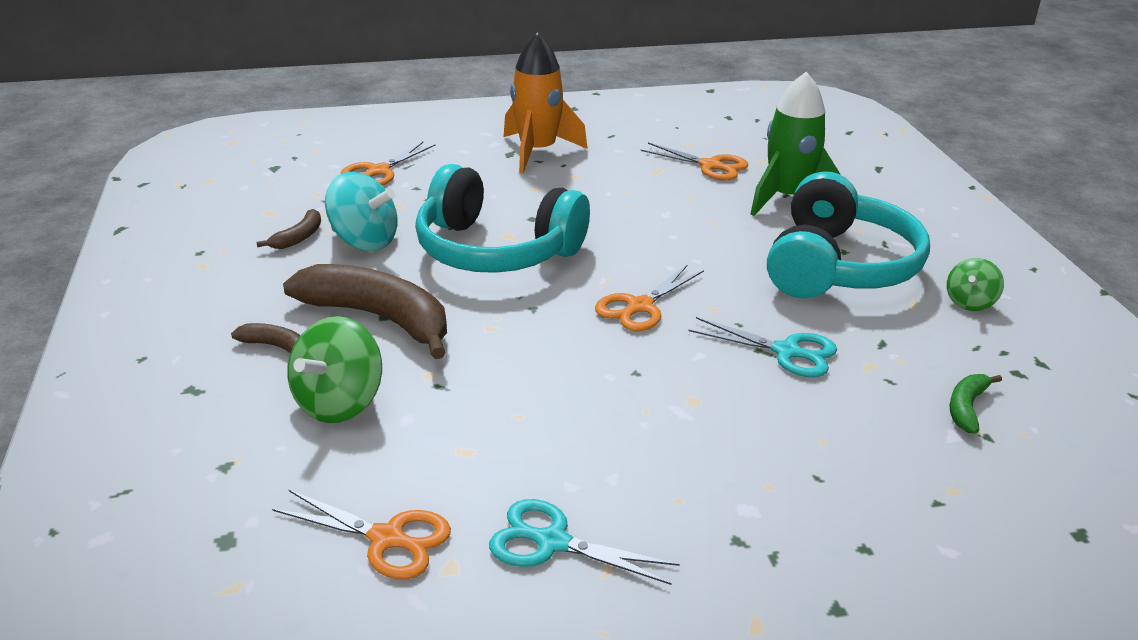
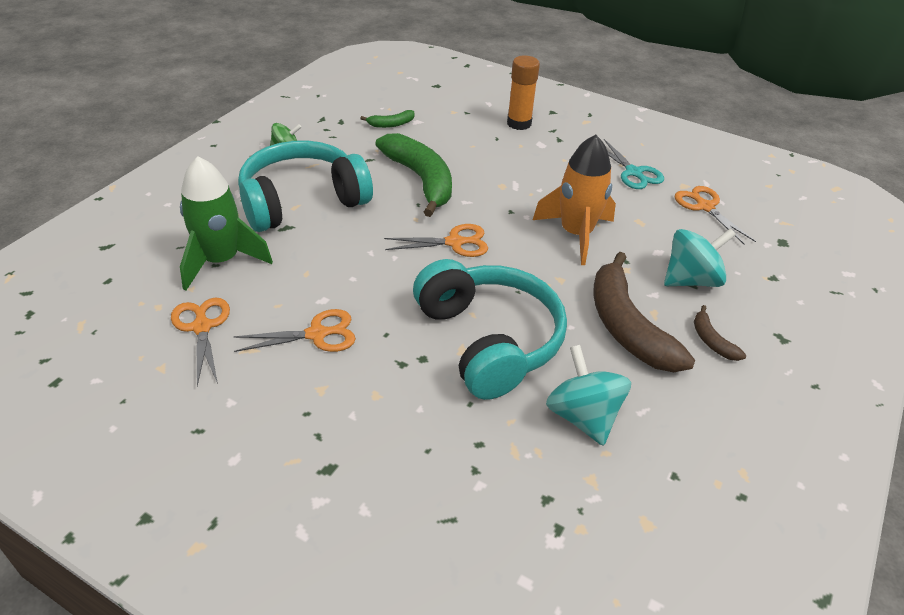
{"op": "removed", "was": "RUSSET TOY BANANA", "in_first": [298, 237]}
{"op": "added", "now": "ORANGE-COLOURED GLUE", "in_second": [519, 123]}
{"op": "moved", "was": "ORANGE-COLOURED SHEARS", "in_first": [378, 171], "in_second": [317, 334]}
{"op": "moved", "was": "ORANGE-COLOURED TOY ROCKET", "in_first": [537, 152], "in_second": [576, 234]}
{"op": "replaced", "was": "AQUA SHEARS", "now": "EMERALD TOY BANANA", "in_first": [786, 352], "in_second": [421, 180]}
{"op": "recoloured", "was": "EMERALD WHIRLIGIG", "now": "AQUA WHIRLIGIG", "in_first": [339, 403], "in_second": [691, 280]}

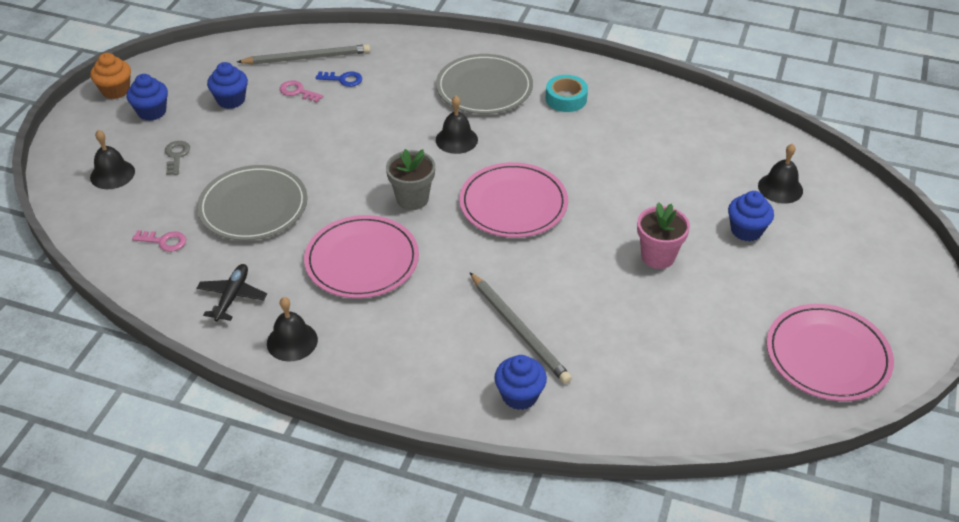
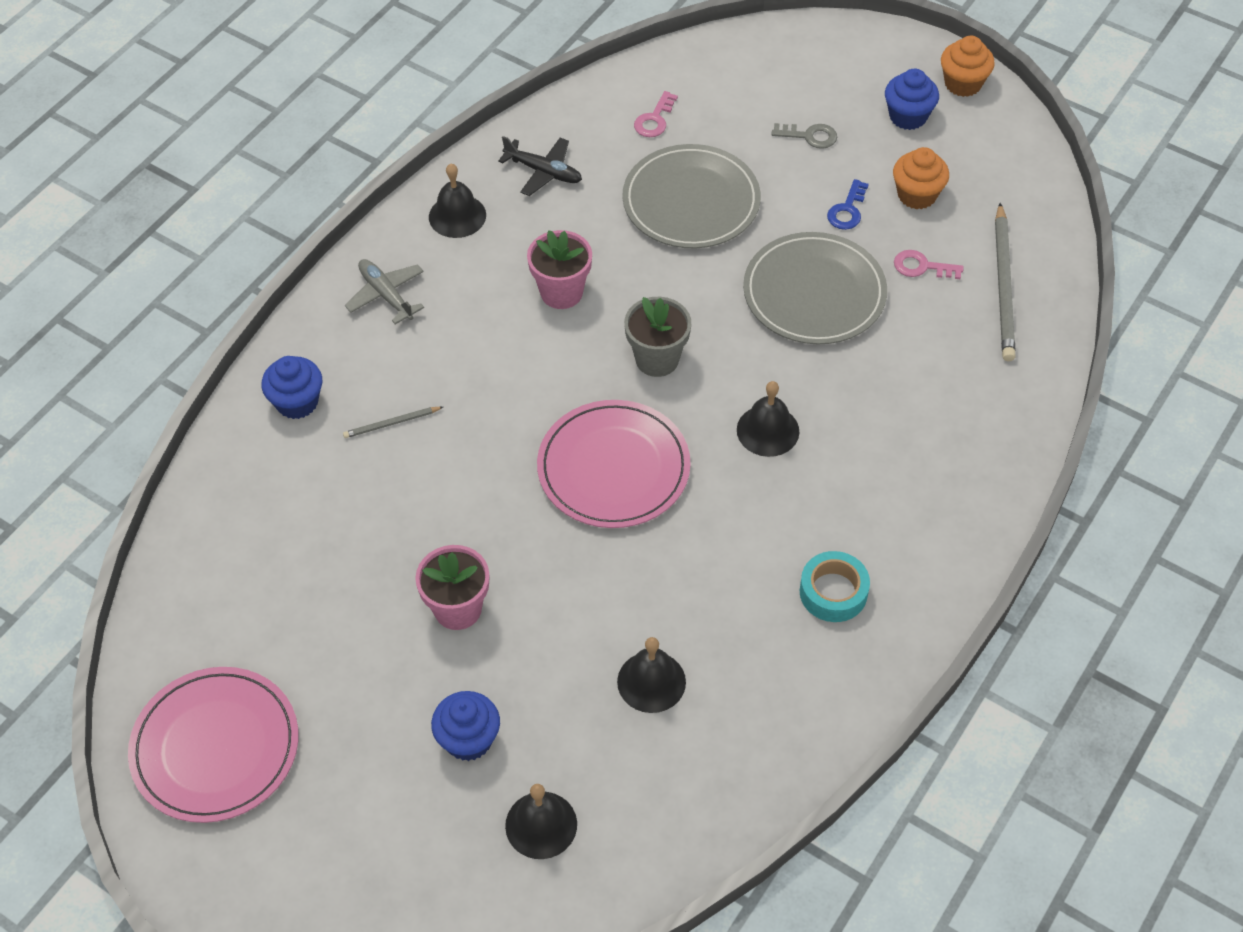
{"op": "added", "now": "GRAY TOY PLANE", "in_second": [386, 295]}
{"op": "moved", "was": "BLACK BELL", "in_first": [112, 174], "in_second": [651, 681]}
{"op": "moved", "was": "BLUE KEY", "in_first": [343, 79], "in_second": [847, 210]}
{"op": "moved", "was": "GRAY DINNER PLATE", "in_first": [484, 88], "in_second": [814, 293]}
{"op": "replaced", "was": "ROSY DINNER PLATE", "now": "ROSY PLANT POT", "in_first": [362, 260], "in_second": [561, 292]}
{"op": "recoloured", "was": "BLUE CUPCAKE", "now": "ORANGE-COLOURED CUPCAKE", "in_first": [231, 100], "in_second": [917, 195]}
{"op": "turned", "was": "ROSY KEY", "in_first": [297, 91], "in_second": [921, 267], "clockwise": -120}
{"op": "resized", "was": "GRAY LEAD PENCIL", "in_first": [519, 330], "in_second": [391, 423], "ratio": 0.49}

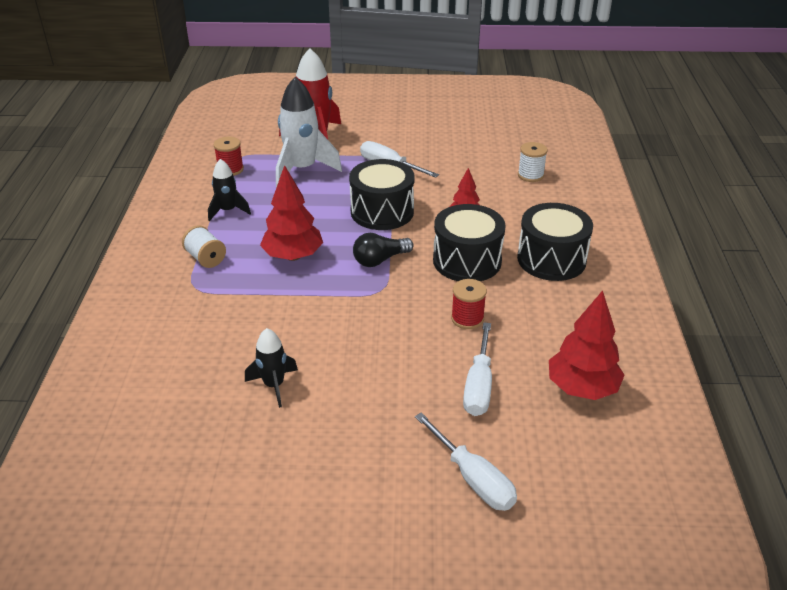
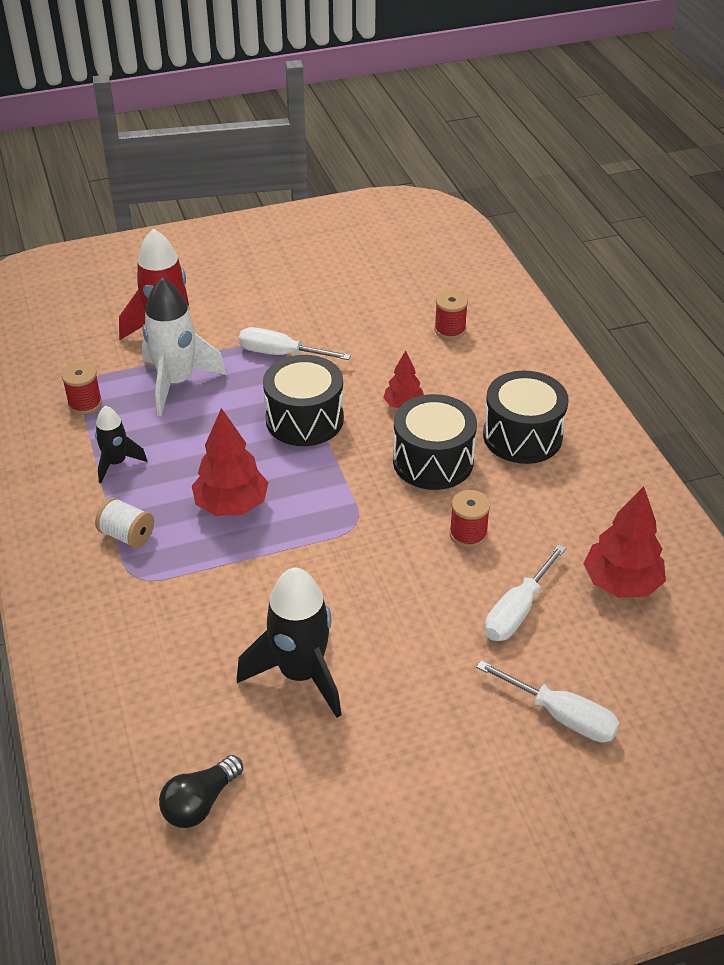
{"op": "moved", "was": "BLACK LIGHTBULB", "in_first": [380, 260], "in_second": [200, 803]}
{"op": "recoloured", "was": "WHITE REEL OF THREAD", "now": "SCARLET REEL OF THREAD", "in_first": [530, 175], "in_second": [450, 330]}
{"op": "turned", "was": "WHITE FLAT SCREWDRIVER", "in_first": [479, 385], "in_second": [517, 610], "clockwise": 45}
{"op": "resized", "was": "BLACK TOY ROCKET", "in_first": [274, 385], "in_second": [300, 674], "ratio": 1.78}

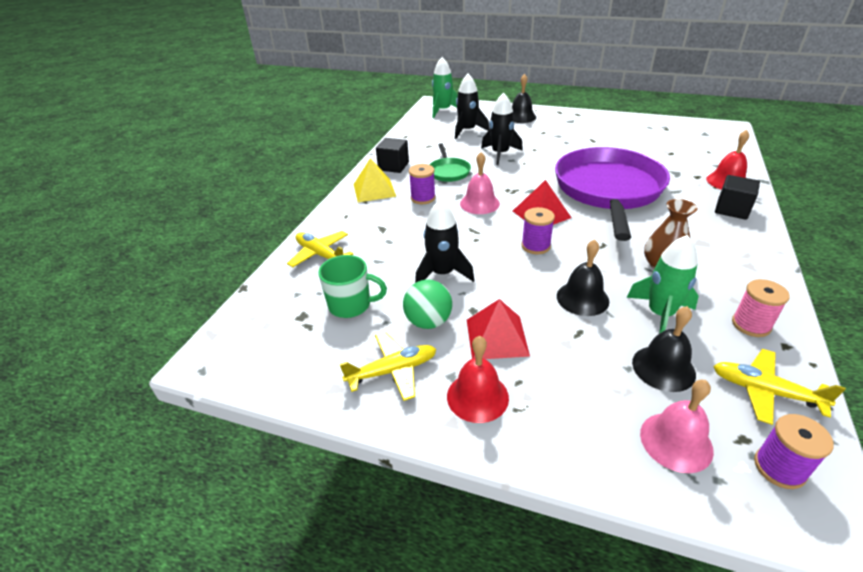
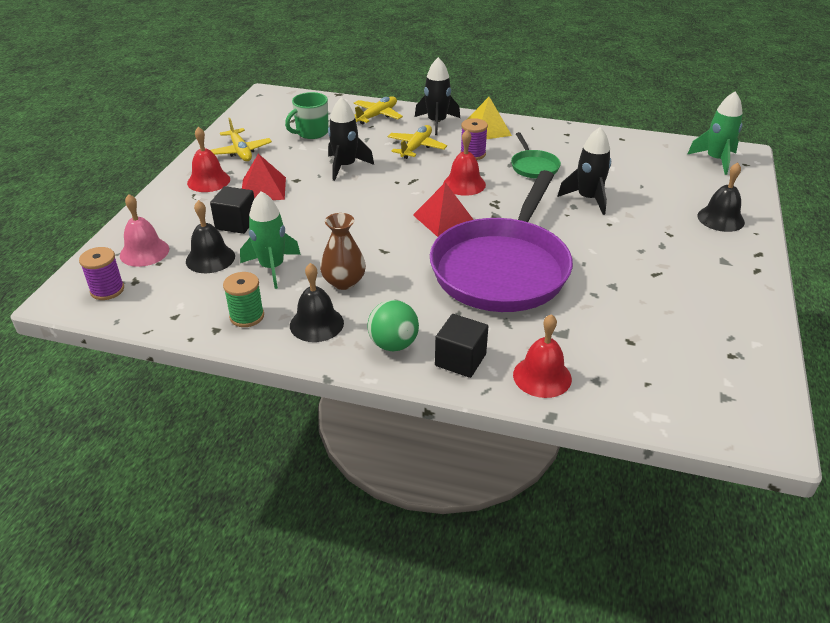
{"op": "removed", "was": "VIOLET REEL OF THREAD", "in_first": [535, 246]}
{"op": "moved", "was": "BLACK SOLID CUBE", "in_first": [393, 166], "in_second": [236, 223]}
{"op": "moved", "was": "EMERALD BALL", "in_first": [428, 322], "in_second": [393, 344]}
{"op": "moved", "was": "BLACK TOY ROCKET", "in_first": [467, 131], "in_second": [437, 123]}
{"op": "moved", "was": "BLACK BELL", "in_first": [582, 298], "in_second": [316, 324]}
{"op": "moved", "was": "YELLOW TOY PLANE", "in_first": [764, 391], "in_second": [416, 147]}
{"op": "recoloured", "was": "ROSY BELL", "now": "SCARLET BELL", "in_first": [479, 203], "in_second": [464, 184]}
{"op": "recoloured", "was": "ROSY REEL OF THREAD", "now": "EMERALD REEL OF THREAD", "in_first": [751, 325], "in_second": [247, 316]}
{"op": "turned", "was": "EMERALD COFFEE MUG", "in_first": [351, 305], "in_second": [311, 133], "clockwise": 45}
{"op": "turned", "was": "EMERALD PAN", "in_first": [448, 171], "in_second": [533, 166], "clockwise": -90}
{"op": "turned", "was": "VIOLET PAN", "in_first": [608, 190], "in_second": [502, 268], "clockwise": 105}

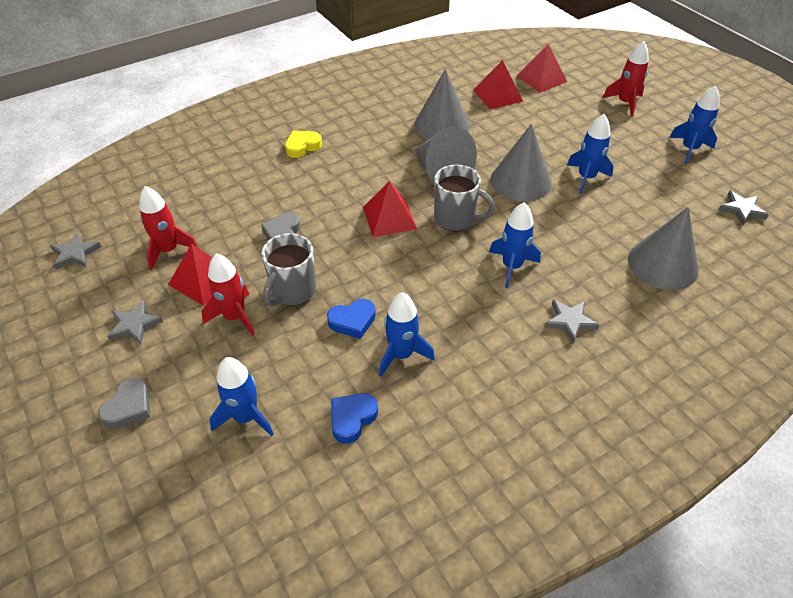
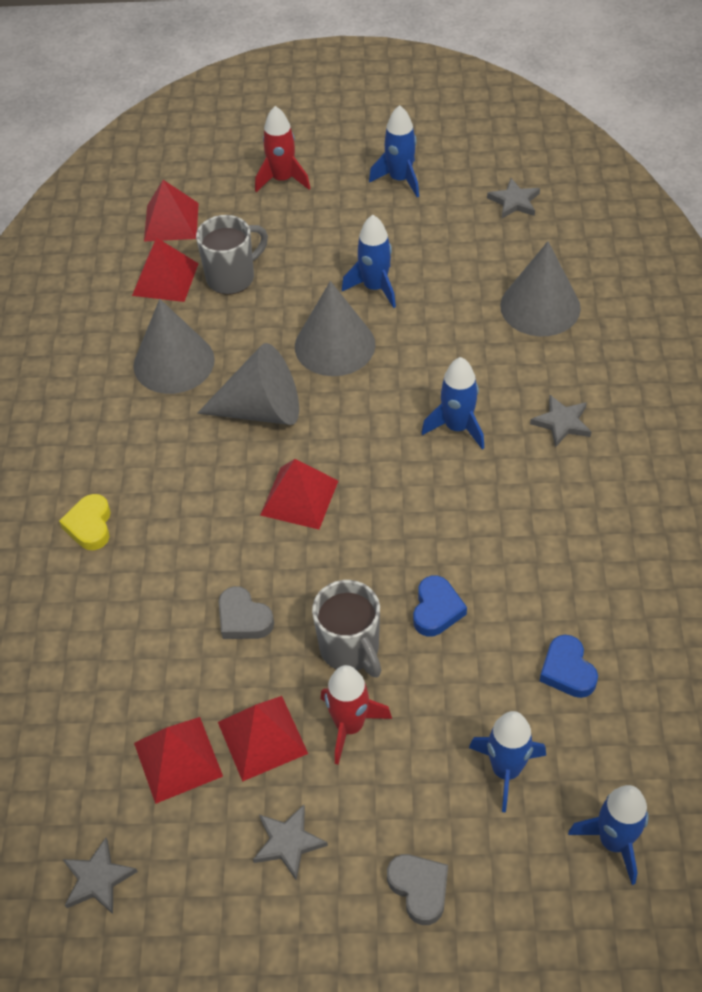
{"op": "moved", "was": "BLUE TOY ROCKET", "in_first": [401, 355], "in_second": [614, 841]}
{"op": "moved", "was": "GRAY COFFEE MUG", "in_first": [455, 219], "in_second": [232, 277]}
{"op": "replaced", "was": "SCARLET TOY ROCKET", "now": "SCARLET SOLID PYRAMID", "in_first": [168, 250], "in_second": [178, 759]}

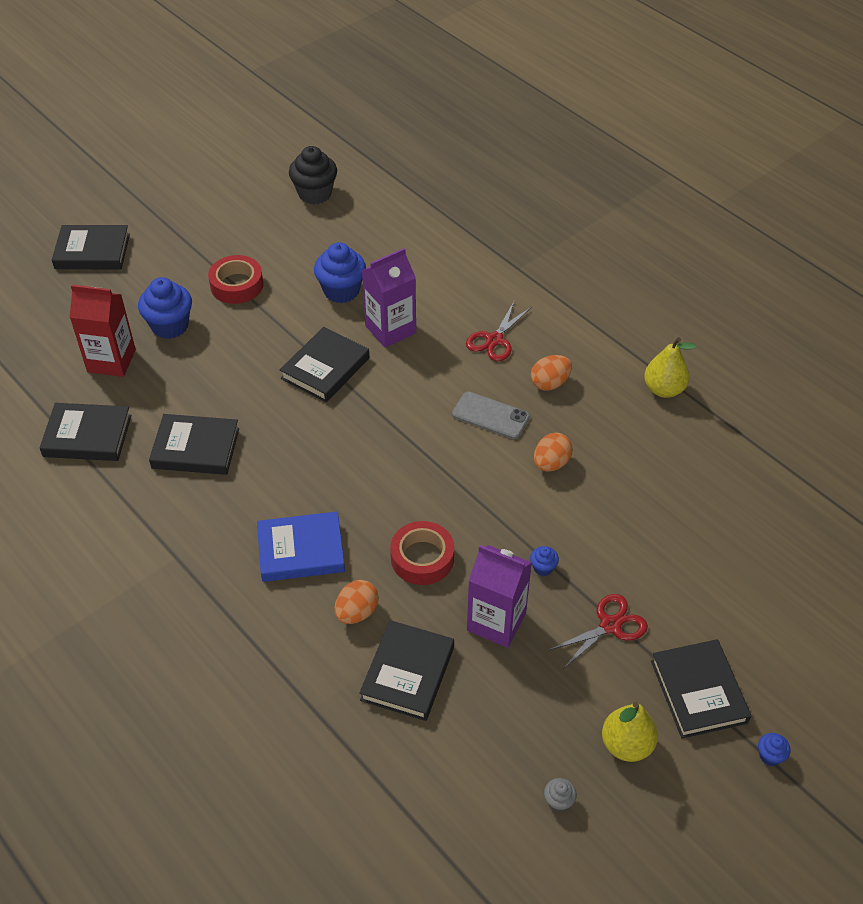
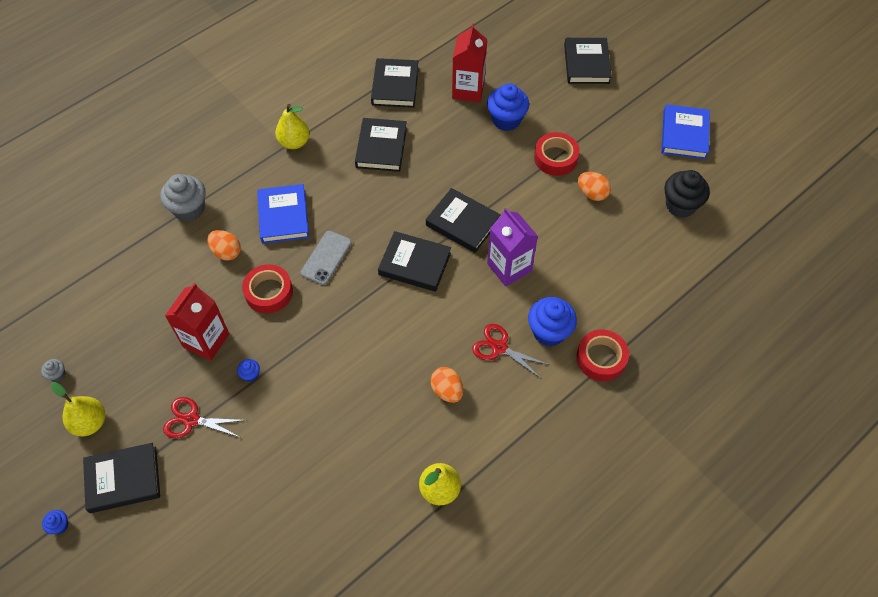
{"op": "added", "now": "GRAY CUPCAKE", "in_second": [189, 209]}
{"op": "added", "now": "YELLOW TOY PEAR", "in_second": [294, 142]}
{"op": "added", "now": "SCARLET ROLL OF TAPE", "in_second": [601, 358]}
{"op": "added", "now": "BLUE HARDCOVER", "in_second": [684, 134]}
{"op": "moved", "was": "BLUE CUPCAKE", "in_first": [341, 291], "in_second": [549, 332]}
{"op": "moved", "was": "BLACK HARDCOVER", "in_first": [408, 673], "in_second": [414, 264]}
{"op": "moved", "was": "GRAY SMARTPHONE", "in_first": [490, 416], "in_second": [326, 258]}
{"op": "moved", "was": "ORANGE-COLOURED EGG", "in_first": [551, 463], "in_second": [592, 193]}
{"op": "recoloured", "was": "VIOLET JUICE CARTON", "now": "SCARLET JUICE CARTON", "in_first": [496, 622], "in_second": [206, 340]}
{"op": "turned", "was": "SCARLET SHEARS", "in_first": [610, 625], "in_second": [191, 420], "clockwise": 135}

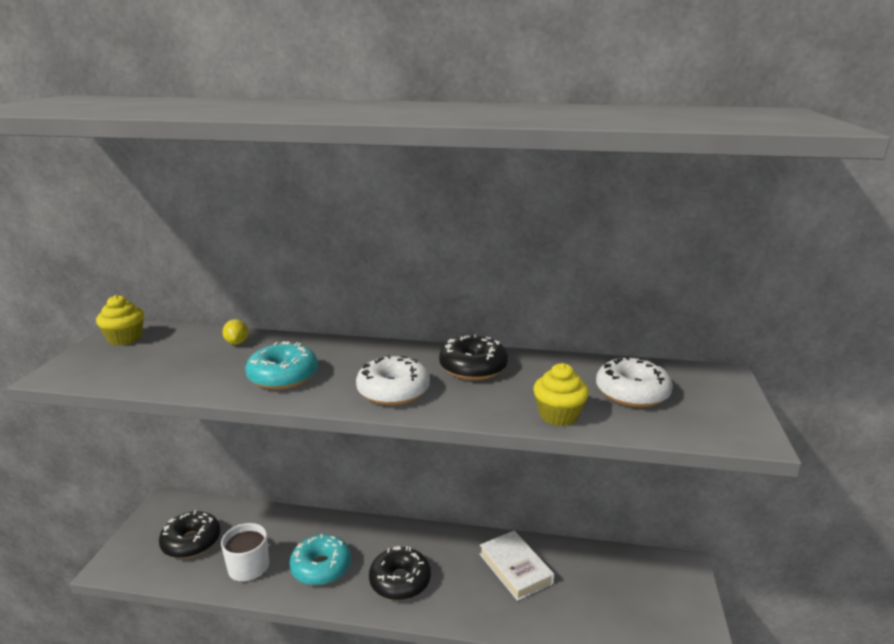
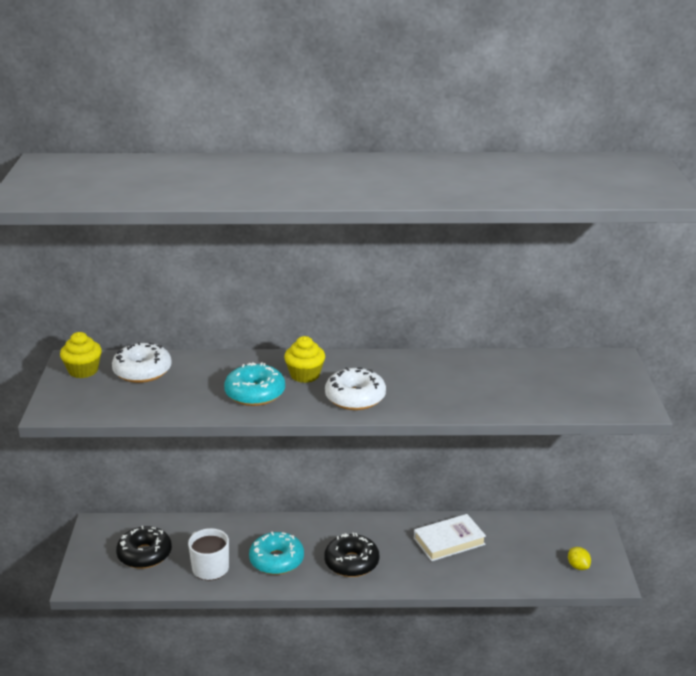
{"op": "removed", "was": "BLACK GLAZED DONUT", "in_first": [473, 368]}
{"op": "moved", "was": "YELLOW TOY LEMON", "in_first": [237, 342], "in_second": [578, 566]}
{"op": "moved", "was": "YELLOW CUPCAKE", "in_first": [558, 415], "in_second": [305, 375]}
{"op": "moved", "was": "WHITE GLAZED DONUT", "in_first": [632, 393], "in_second": [142, 371]}
{"op": "turned", "was": "WHITE HARDCOVER", "in_first": [515, 568], "in_second": [449, 541], "clockwise": -75}

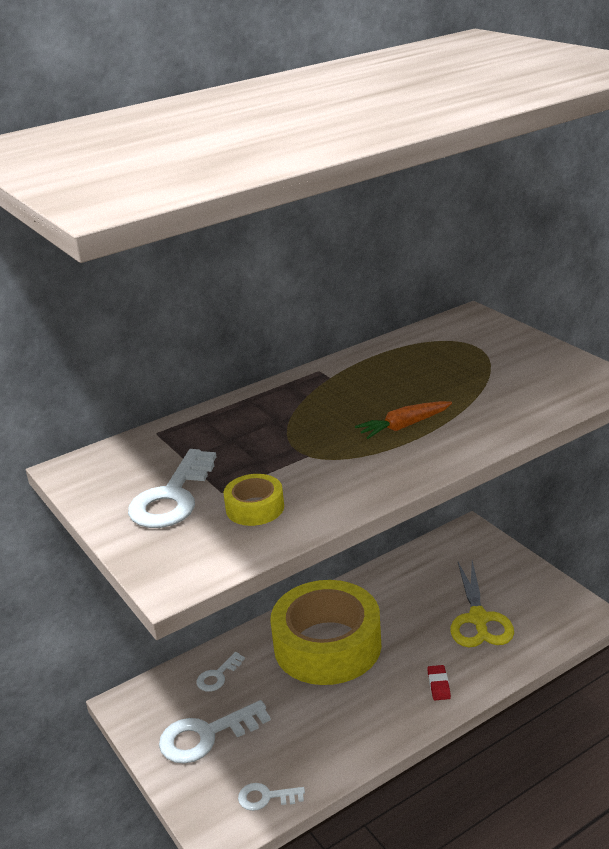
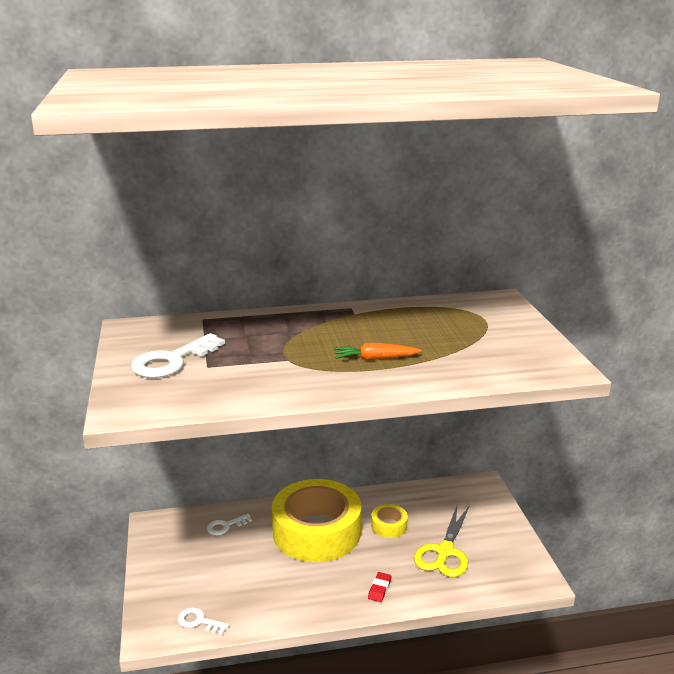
{"op": "removed", "was": "WHITE KEY", "in_first": [206, 736]}
{"op": "moved", "was": "YELLOW ROLL OF TAPE", "in_first": [255, 508], "in_second": [389, 526]}

